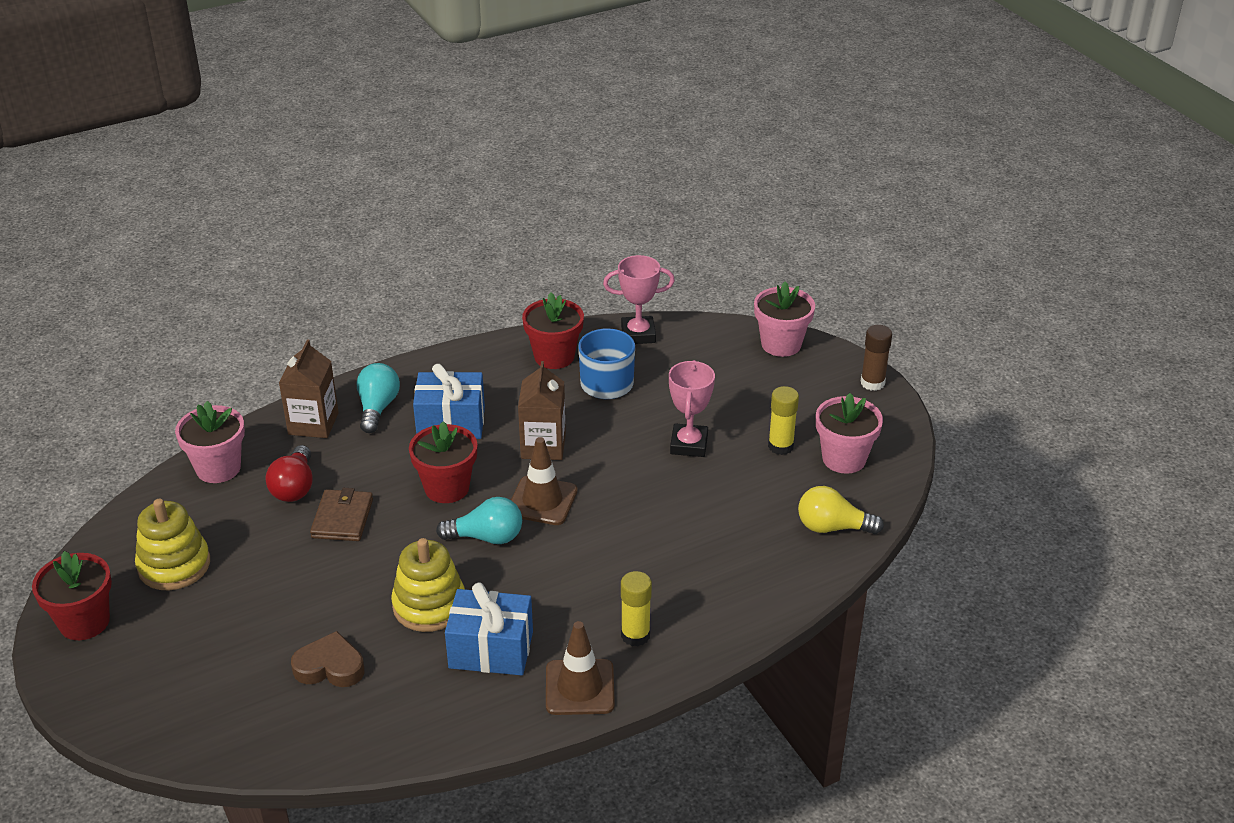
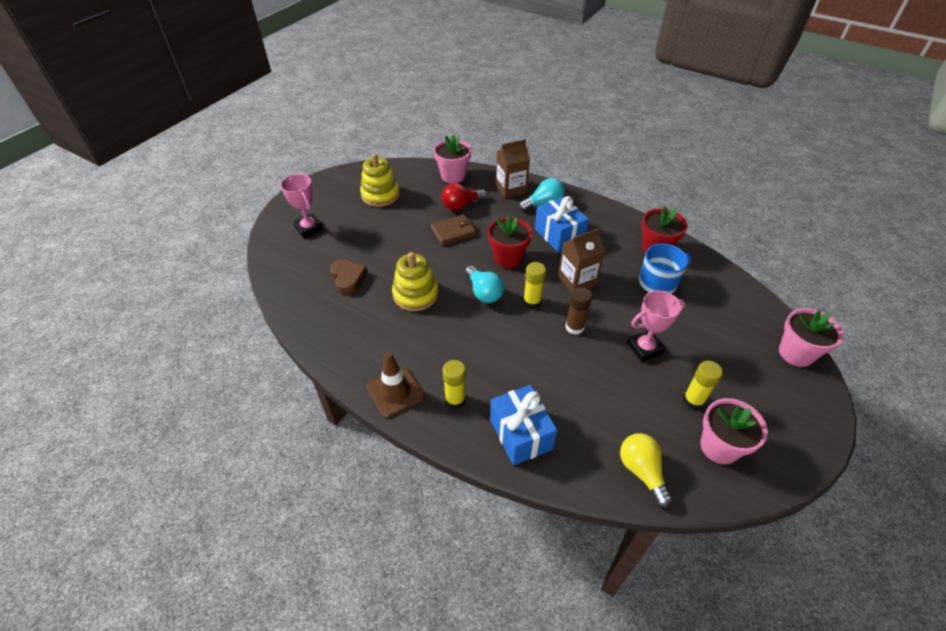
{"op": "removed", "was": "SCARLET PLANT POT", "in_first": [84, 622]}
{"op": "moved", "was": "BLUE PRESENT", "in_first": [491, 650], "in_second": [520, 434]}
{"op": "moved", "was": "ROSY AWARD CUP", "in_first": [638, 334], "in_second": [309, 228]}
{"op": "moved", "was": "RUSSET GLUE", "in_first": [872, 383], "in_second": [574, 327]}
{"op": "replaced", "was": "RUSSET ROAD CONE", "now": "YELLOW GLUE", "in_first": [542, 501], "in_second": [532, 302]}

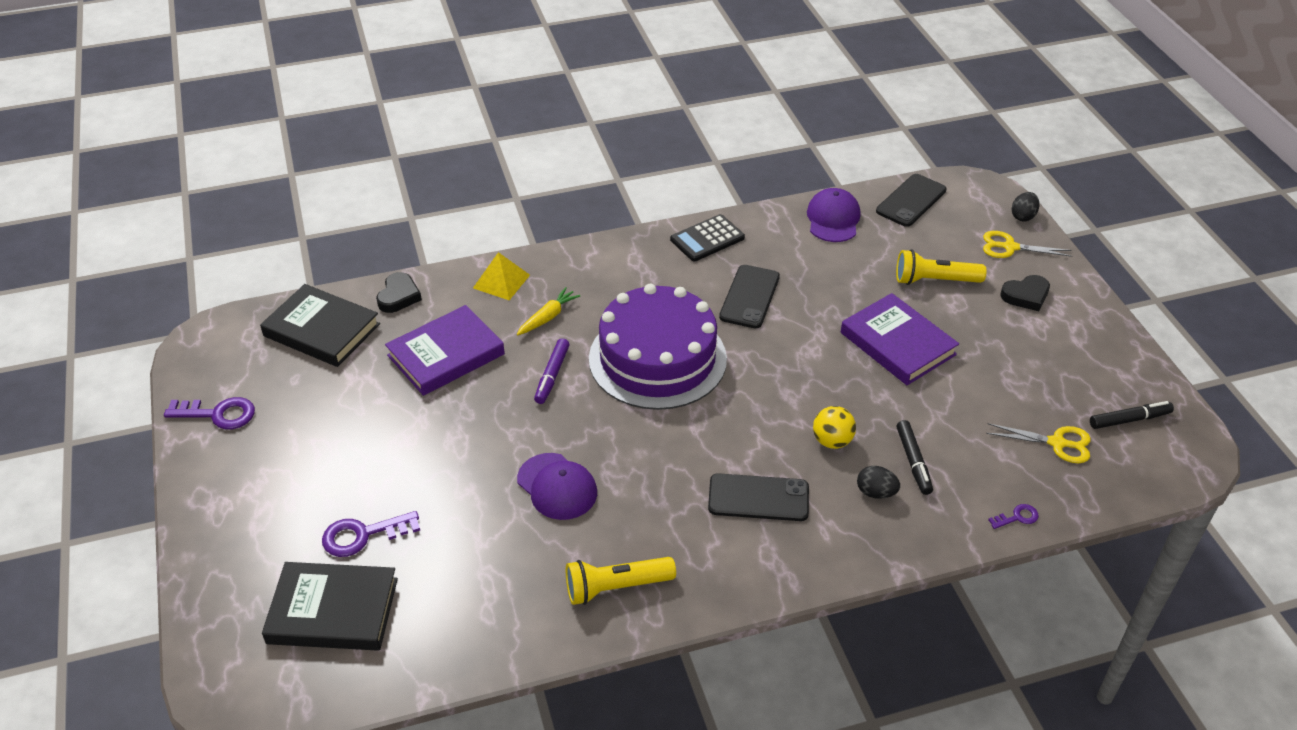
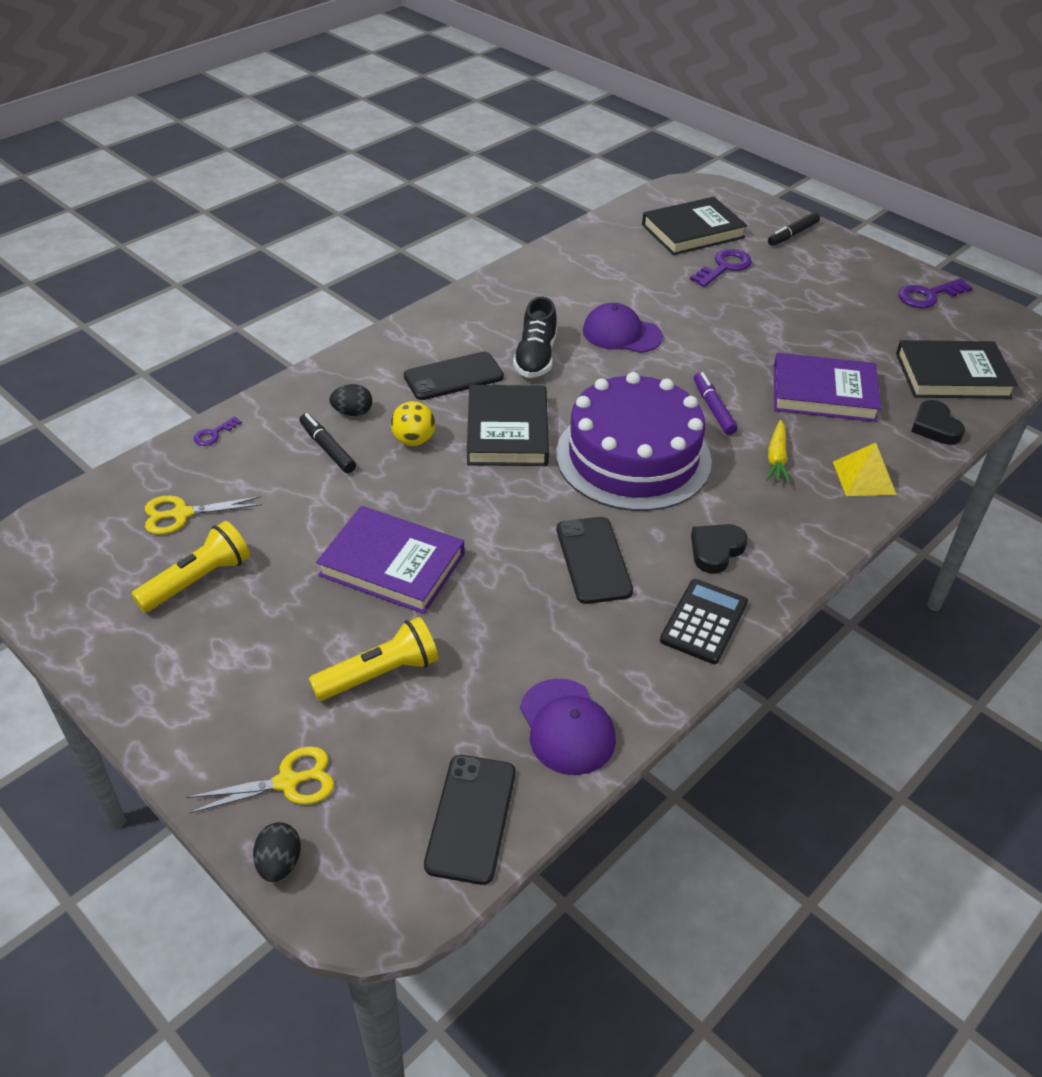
{"op": "added", "now": "BLACK HARDCOVER", "in_second": [507, 431]}
{"op": "added", "now": "BLACK SHOE", "in_second": [535, 357]}
{"op": "moved", "was": "YELLOW POCKET TORCH", "in_first": [616, 587], "in_second": [197, 580]}
{"op": "moved", "was": "BLACK HEART", "in_first": [1026, 296], "in_second": [716, 550]}
{"op": "moved", "was": "BLACK FELT PEN", "in_first": [1129, 420], "in_second": [792, 234]}
{"op": "turned", "was": "VIOLET HARDCOVER", "in_first": [446, 355], "in_second": [823, 393], "clockwise": 75}

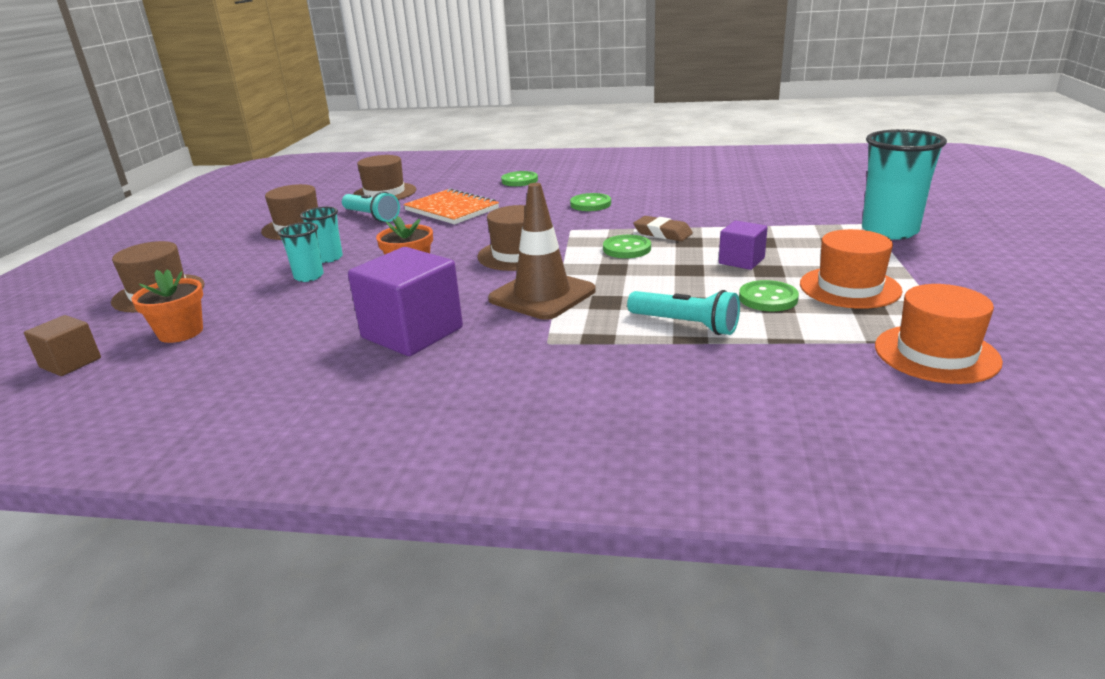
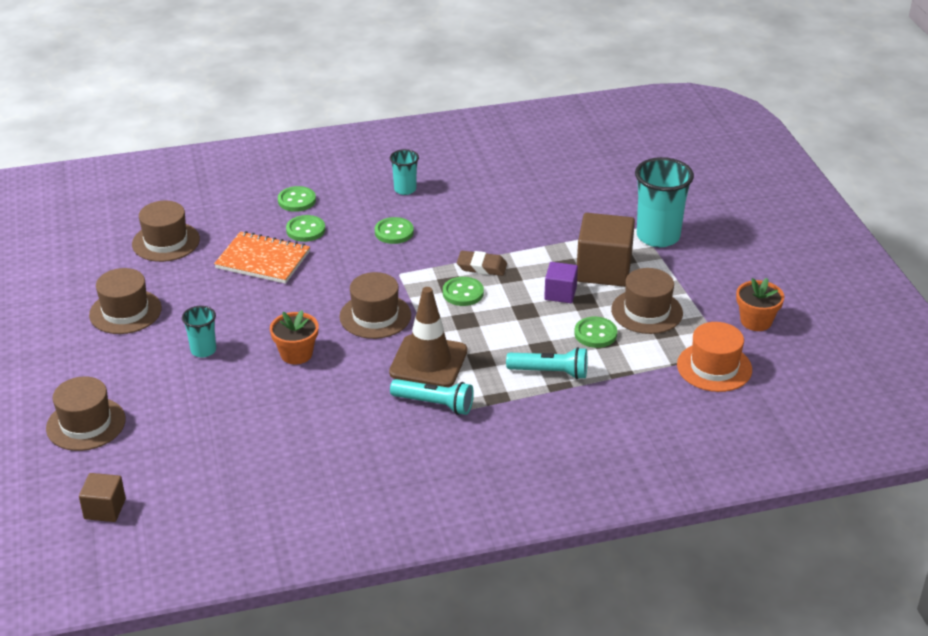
{"op": "removed", "was": "VIOLET SOLID CUBE", "in_first": [412, 333]}
{"op": "added", "now": "EMERALD SEWING BUTTON", "in_second": [305, 230]}
{"op": "added", "now": "RUSSET SOLID CUBE", "in_second": [603, 270]}
{"op": "moved", "was": "ORANGE-COLOURED PLANT POT", "in_first": [180, 332], "in_second": [756, 321]}
{"op": "moved", "was": "AQUA CUP", "in_first": [309, 276], "in_second": [405, 189]}
{"op": "moved", "was": "AQUA POCKET TORCH", "in_first": [371, 216], "in_second": [434, 404]}
{"op": "recoloured", "was": "ORANGE-COLOURED TALL HAT", "now": "RUSSET TALL HAT", "in_first": [849, 287], "in_second": [646, 311]}

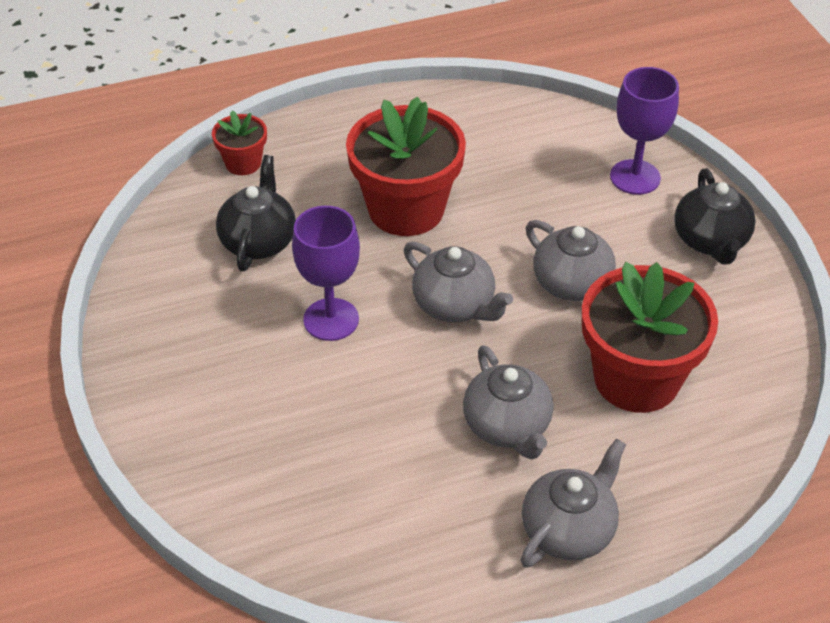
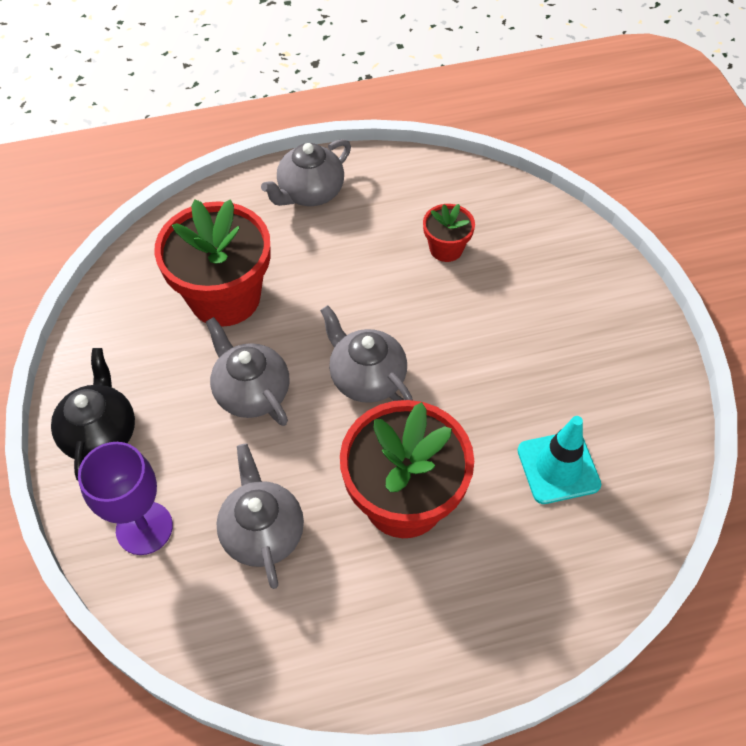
{"op": "removed", "was": "VIOLET WINE GLASS", "in_first": [331, 319]}
{"op": "moved", "was": "SCARLET PLANT POT", "in_first": [243, 163], "in_second": [446, 248]}
{"op": "moved", "was": "GRAY TEAPOT", "in_first": [507, 426], "in_second": [262, 532]}
{"op": "replaced", "was": "BLACK TEAPOT", "now": "AQUA ROAD CONE", "in_first": [259, 241], "in_second": [558, 467]}

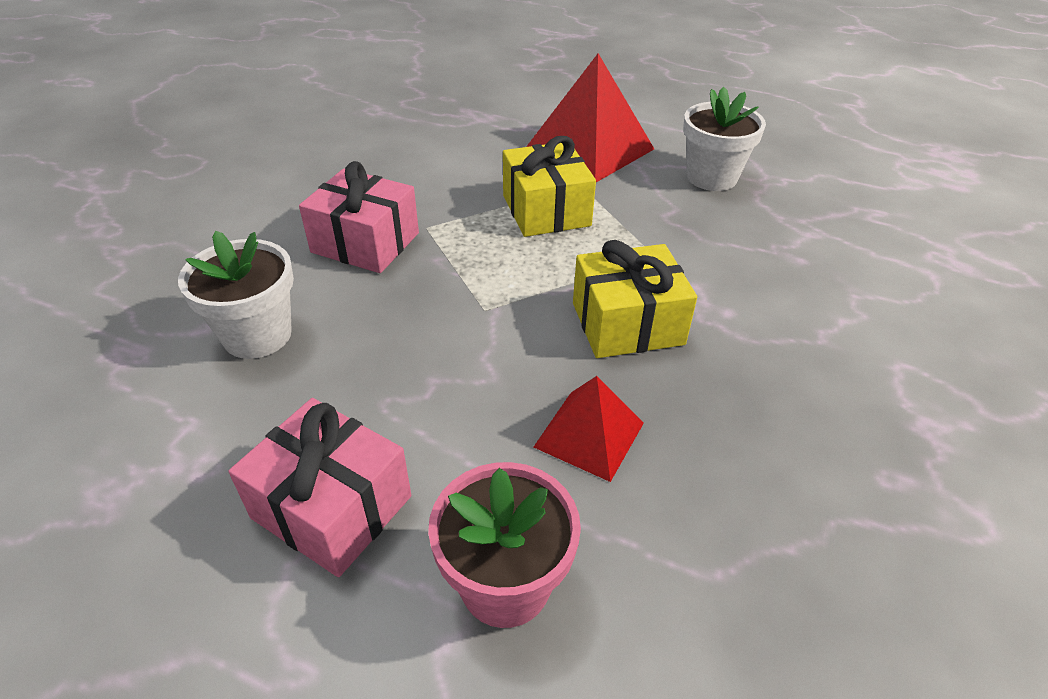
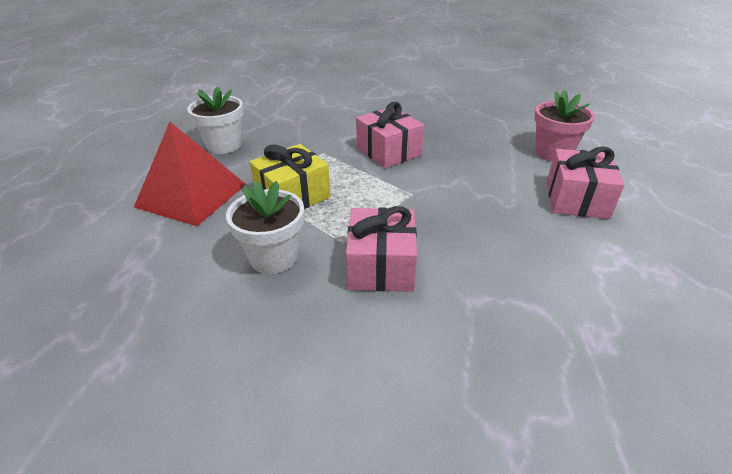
{"op": "removed", "was": "SCARLET SOLID PYRAMID", "in_first": [589, 434]}
{"op": "moved", "was": "WHITE PLANT POT", "in_first": [257, 335], "in_second": [273, 257]}
{"op": "recoloured", "was": "YELLOW PRESENT", "now": "ROSY PRESENT", "in_first": [627, 323], "in_second": [388, 151]}

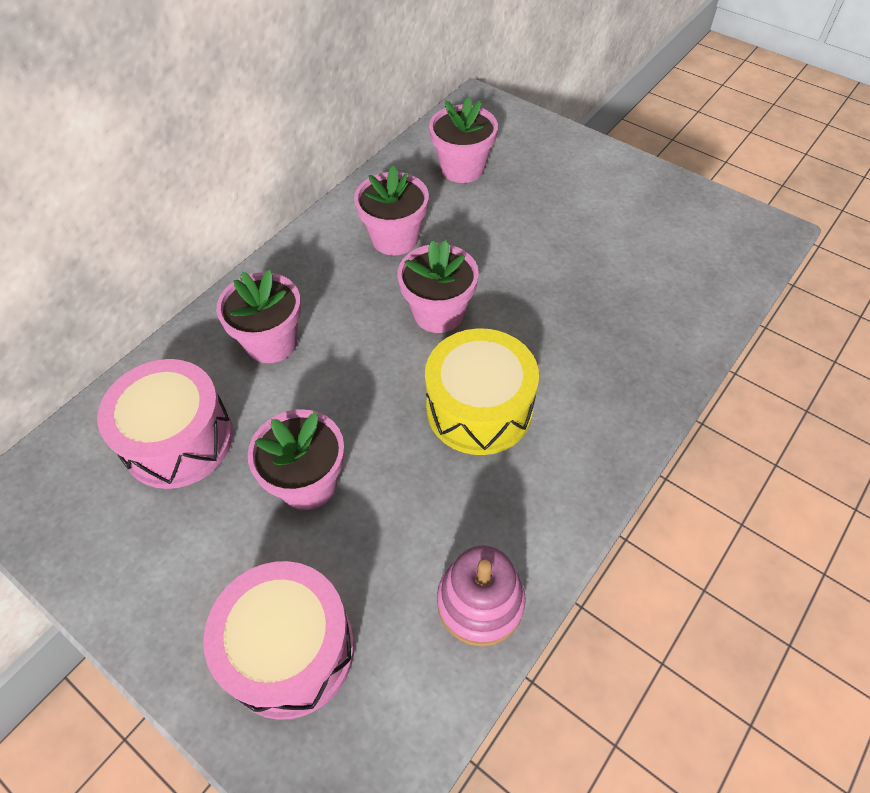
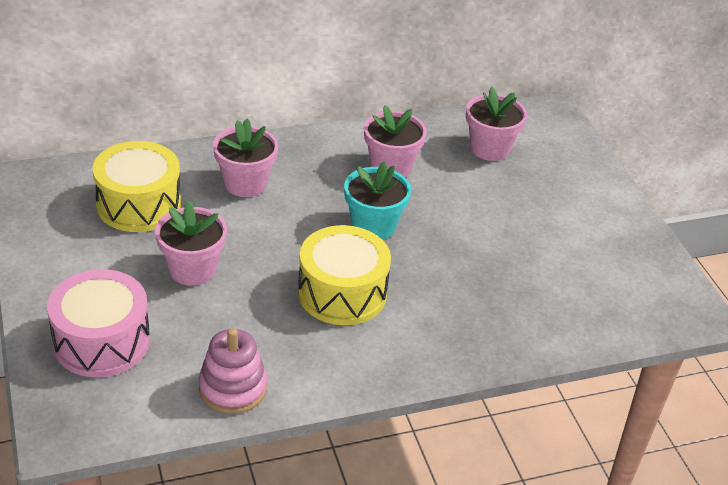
{"op": "recoloured", "was": "ROSY DRUM", "now": "YELLOW DRUM", "in_first": [178, 439], "in_second": [139, 204]}
{"op": "recoloured", "was": "ROSY PLANT POT", "now": "AQUA PLANT POT", "in_first": [438, 313], "in_second": [373, 226]}

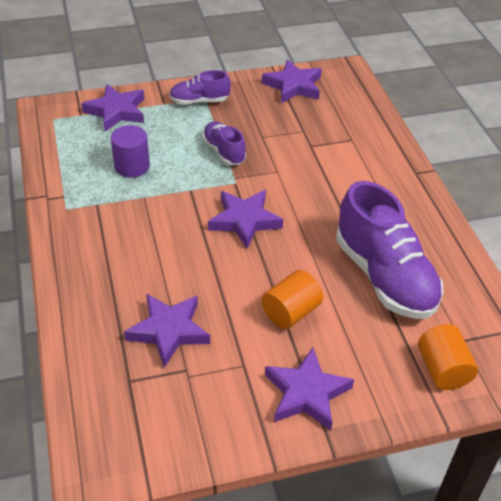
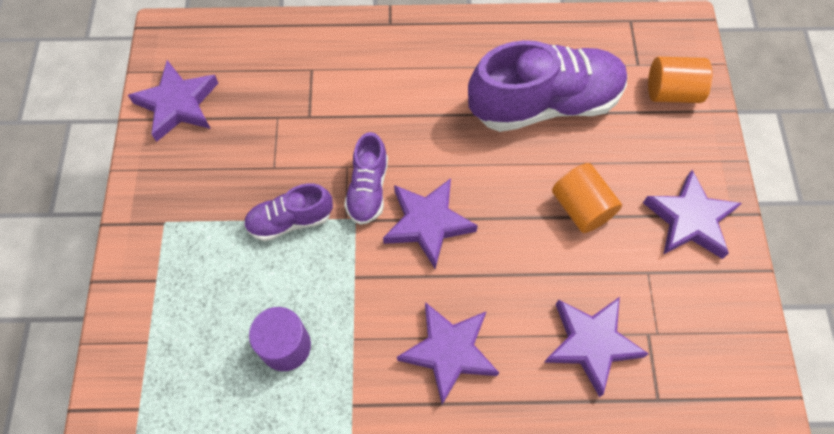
{"op": "moved", "was": "VIOLET FIVE-POINTED STAR", "in_first": [116, 111], "in_second": [449, 352]}
{"op": "moved", "was": "VIOLET SHOE", "in_first": [199, 101], "in_second": [368, 189]}

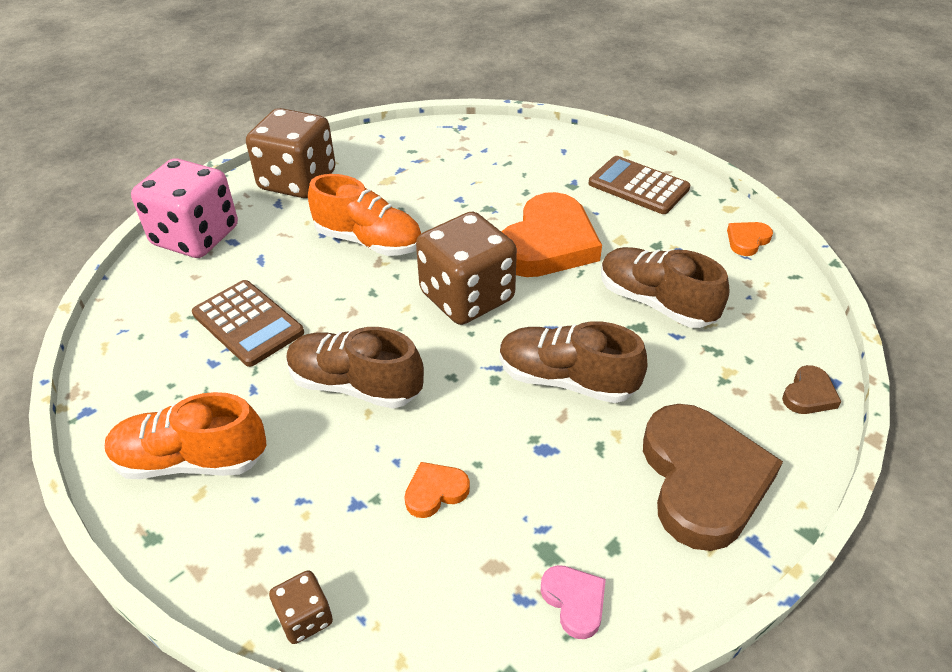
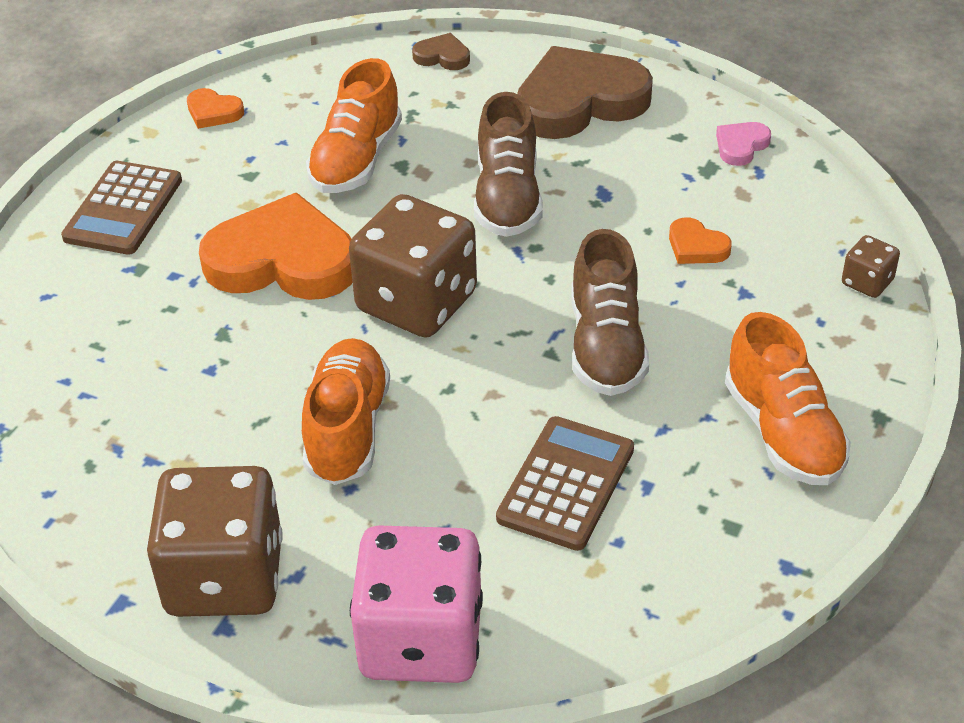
{"op": "recoloured", "was": "RUSSET SHOE", "now": "ORANGE-COLOURED SHOE", "in_first": [655, 302], "in_second": [356, 160]}

